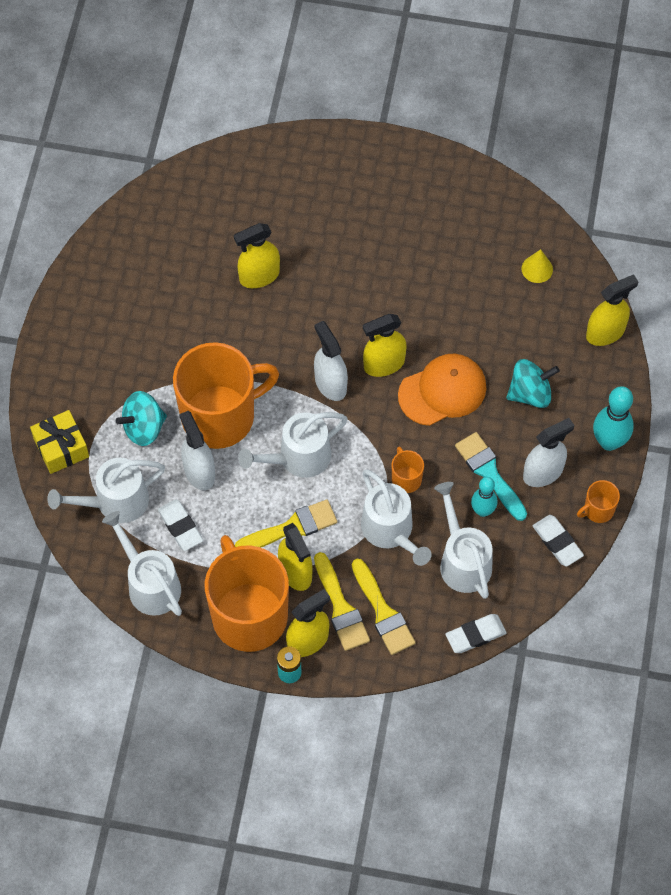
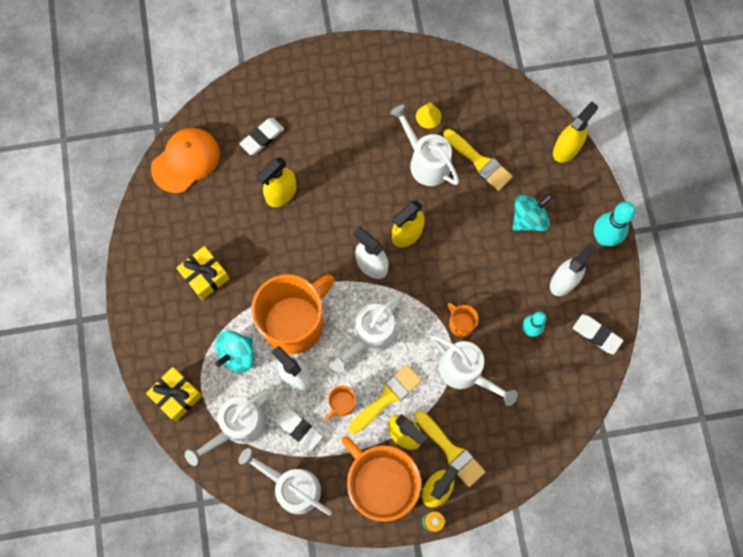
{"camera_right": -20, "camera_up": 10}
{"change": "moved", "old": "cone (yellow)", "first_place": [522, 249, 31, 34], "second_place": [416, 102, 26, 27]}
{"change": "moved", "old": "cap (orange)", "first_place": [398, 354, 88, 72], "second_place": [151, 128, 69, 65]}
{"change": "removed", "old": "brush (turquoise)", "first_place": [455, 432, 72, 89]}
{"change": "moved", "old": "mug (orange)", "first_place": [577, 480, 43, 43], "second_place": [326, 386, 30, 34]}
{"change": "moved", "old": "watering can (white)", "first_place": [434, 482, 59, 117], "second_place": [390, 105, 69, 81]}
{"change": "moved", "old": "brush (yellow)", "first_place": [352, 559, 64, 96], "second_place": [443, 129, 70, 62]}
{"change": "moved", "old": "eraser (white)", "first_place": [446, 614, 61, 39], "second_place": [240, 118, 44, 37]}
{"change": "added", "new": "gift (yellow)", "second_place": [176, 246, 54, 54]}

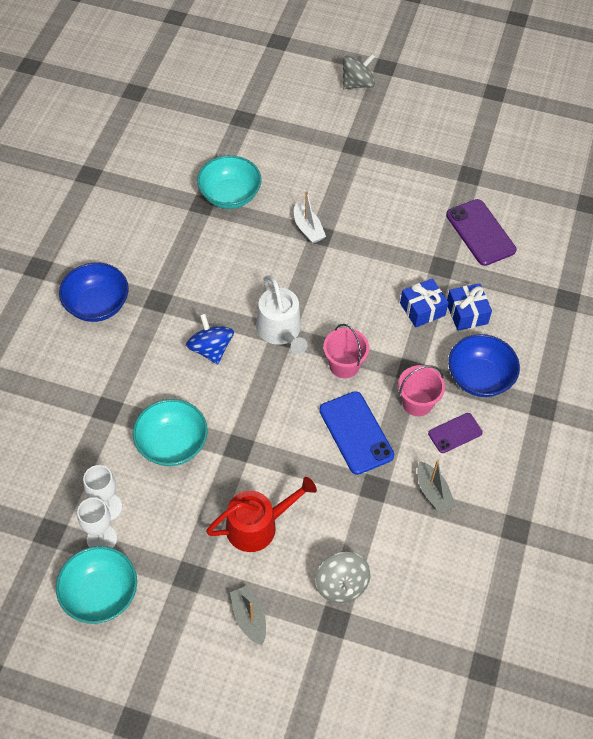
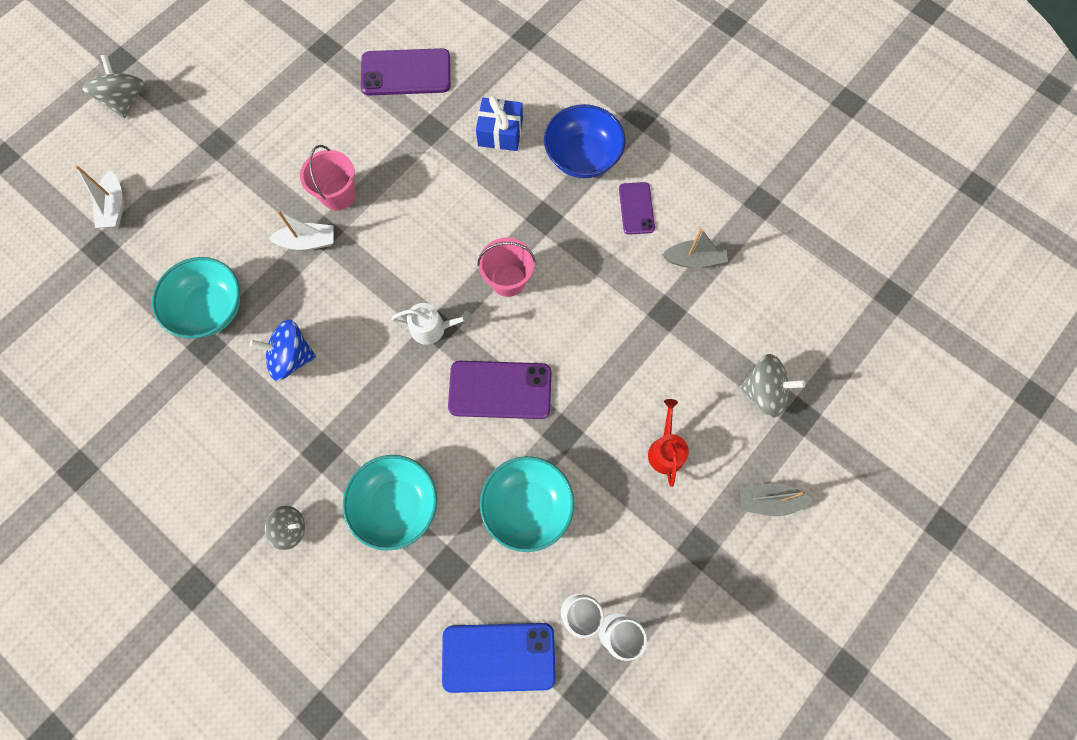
{"camera_right": -65, "camera_up": 15}
{"change": "replaced", "old": "bowl (blue)", "new": "spinning top (grey)", "first_place": [59, 263, 70, 59], "second_place": [265, 506, 40, 44]}
{"change": "resized", "old": "watering can (white)", "first_place": [256, 275, 52, 79], "second_place": [391, 303, 82, 42], "factor": 0.63}
{"change": "removed", "old": "gift (blue)", "first_place": [400, 278, 49, 50]}
{"change": "moved", "old": "spinning top (blue)", "first_place": [186, 314, 48, 50], "second_place": [250, 319, 66, 62]}
{"change": "moved", "old": "bucket (pink)", "first_place": [398, 365, 47, 51], "second_place": [300, 145, 55, 65]}
{"change": "moved", "old": "phone (blue)", "first_place": [319, 391, 75, 84], "second_place": [442, 623, 114, 70]}
{"change": "resized", "old": "watering can (red)", "first_place": [206, 477, 111, 75], "second_place": [648, 399, 41, 88], "factor": 0.63}
{"change": "moved", "old": "bowl (turquoise)", "first_place": [56, 546, 81, 78], "second_place": [343, 455, 94, 96]}
{"change": "added", "new": "boat (white)", "second_place": [75, 165, 49, 63]}
{"change": "added", "new": "phone (purple)", "second_place": [448, 361, 103, 58]}

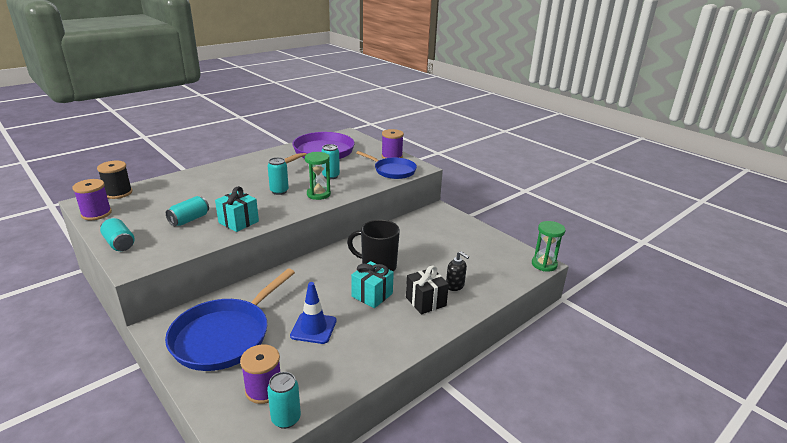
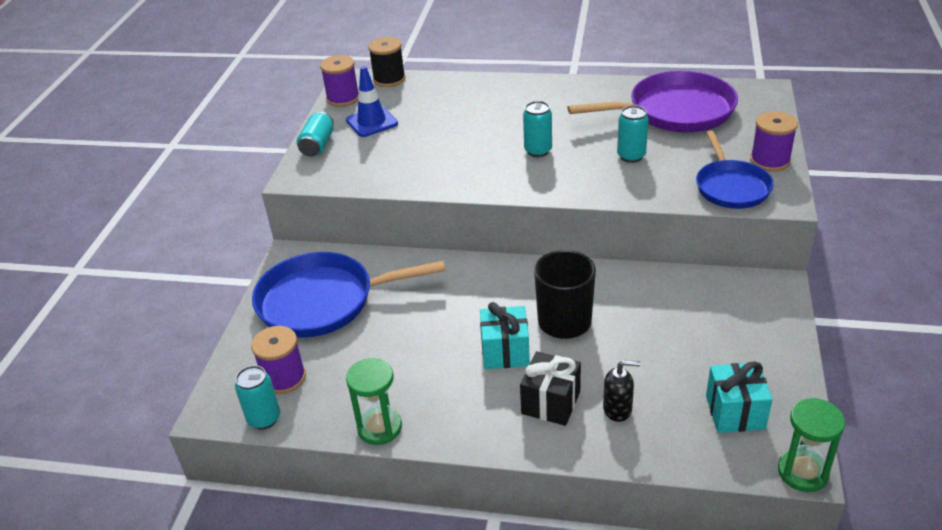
{"camera_right": 55, "camera_up": 10}
{"change": "moved", "old": "hourglass (green)", "first_place": [305, 152, 26, 48], "second_place": [346, 358, 56, 87]}
{"change": "moved", "old": "gift (turquoise)", "first_place": [215, 186, 44, 46], "second_place": [706, 361, 67, 72]}
{"change": "removed", "old": "can (turquoise)", "first_place": [166, 196, 43, 30]}
{"change": "turned", "old": "soap dispenser (black)", "first_place": [446, 251, 23, 40], "second_place": [603, 360, 37, 62], "degrees": -90}
{"change": "moved", "old": "traffic cone (blue)", "first_place": [290, 282, 46, 62], "second_place": [346, 66, 52, 71]}

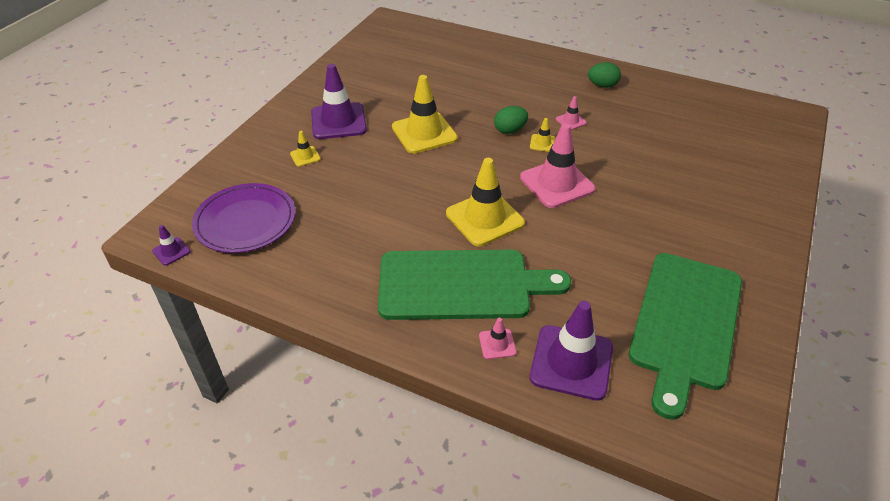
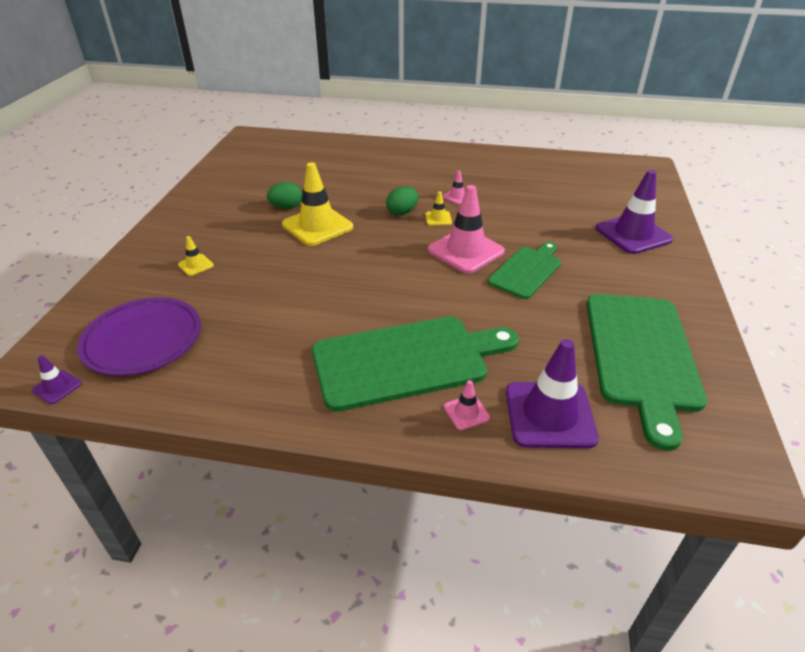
{"camera_right": -15, "camera_up": -5}
{"change": "moved", "old": "egg (green)", "first_place": [588, 62, 33, 26], "second_place": [267, 182, 35, 27]}
{"change": "moved", "old": "traffic cone (purple)", "first_place": [311, 64, 56, 75], "second_place": [596, 170, 77, 84]}
{"change": "removed", "old": "traffic cone (yellow)", "first_place": [446, 158, 79, 88]}
{"change": "added", "new": "cutting board (green)", "second_place": [488, 242, 73, 57]}

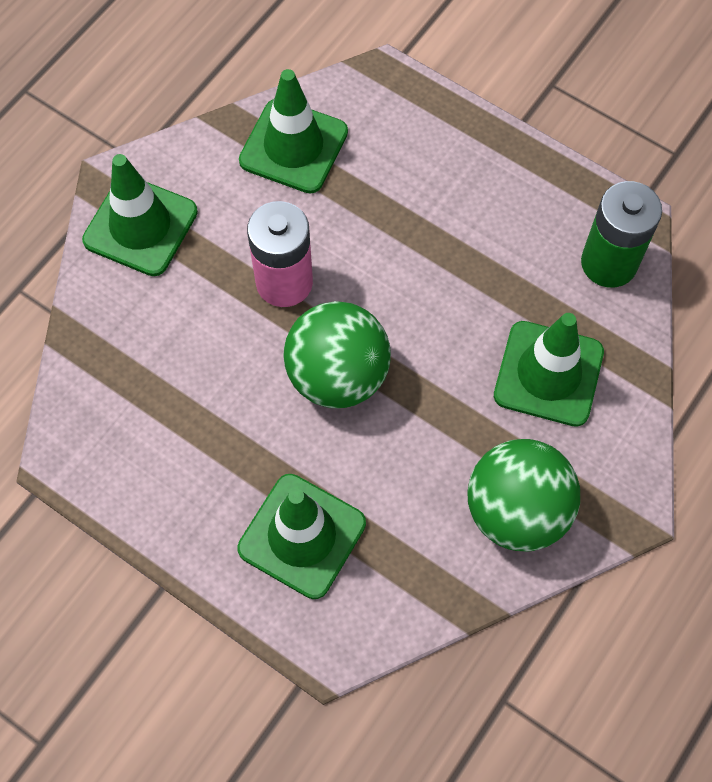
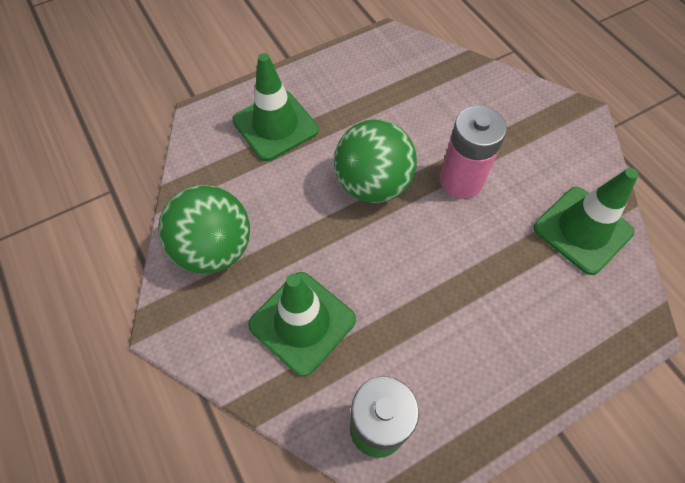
{"camera_right": 115, "camera_up": -5}
{"change": "removed", "old": "traffic cone (green)", "first_place": [82, 154, 116, 122]}

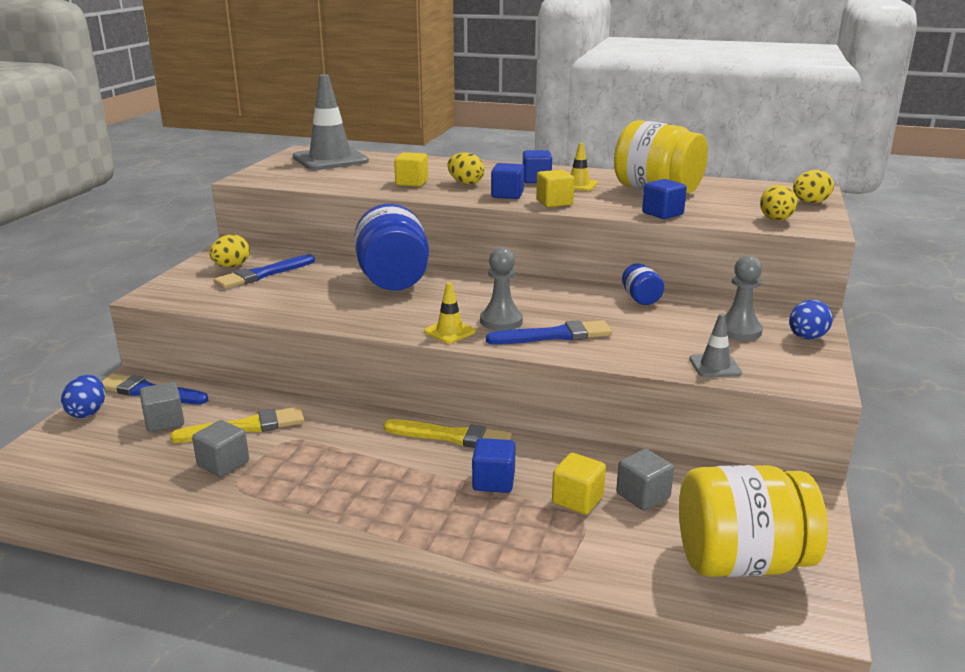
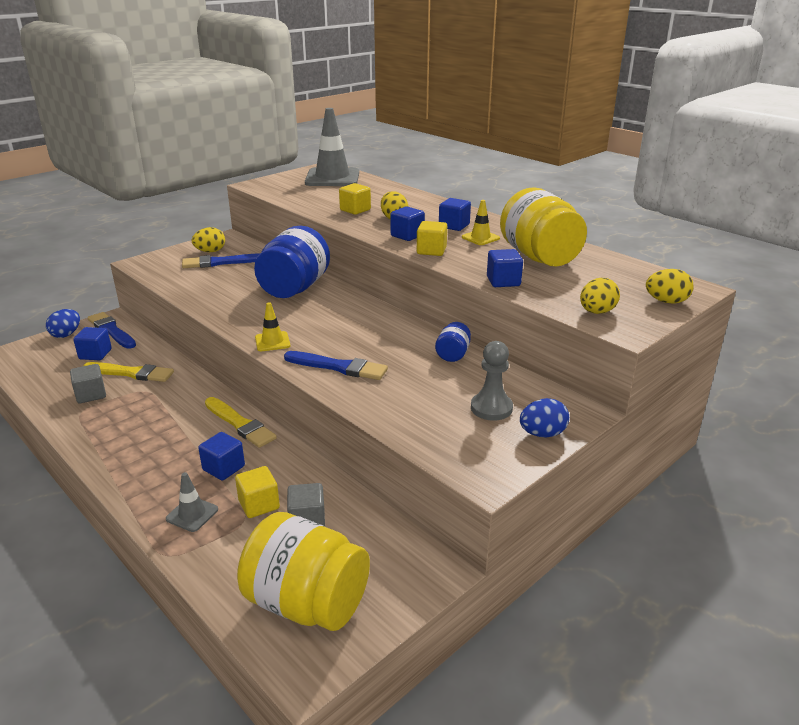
{"camera_right": 30, "camera_up": 5}
{"change": "removed", "old": "pawn (grey)", "first_place": [480, 247, 43, 84]}
{"change": "moved", "old": "traffic cone (grey)", "first_place": [689, 314, 53, 63], "second_place": [166, 472, 52, 60]}
{"change": "recoloured", "old": "cube (grey)", "new": "cube (blue)", "first_place": [140, 382, 44, 50], "second_place": [73, 327, 39, 33]}

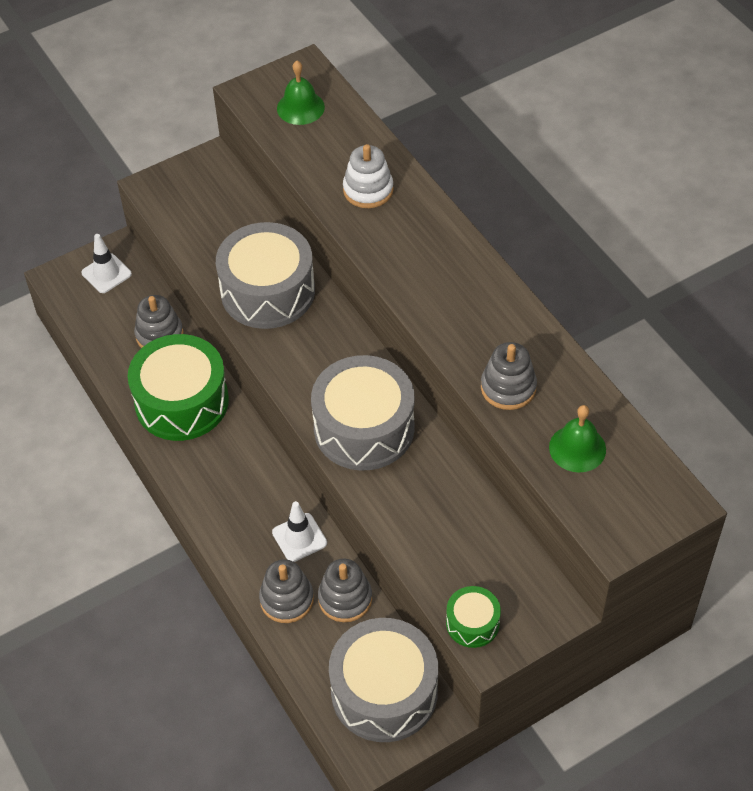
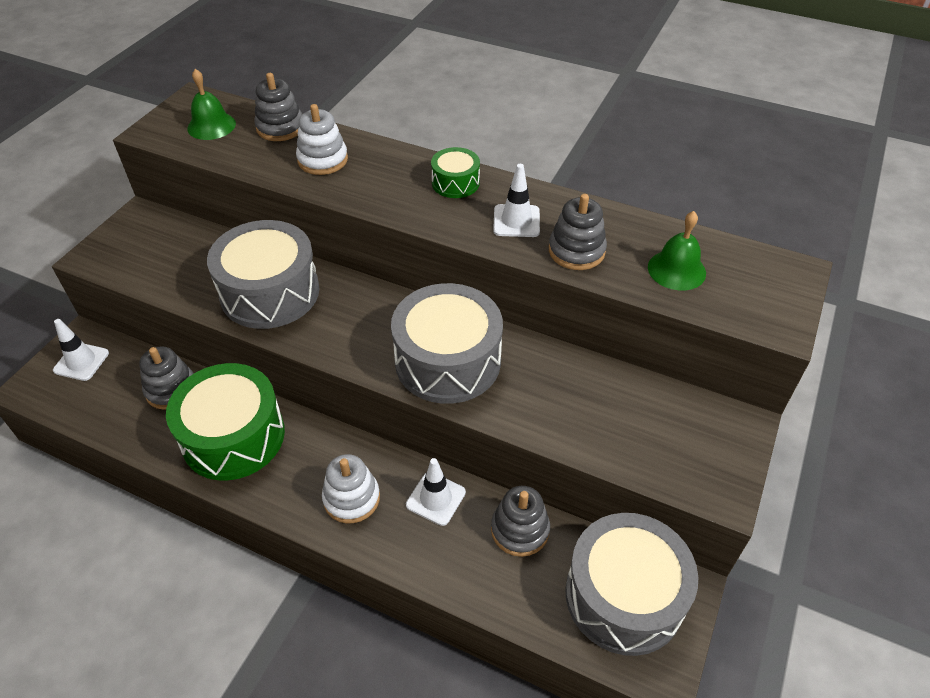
{"camera_right": -35, "camera_up": -5}
{"change": "moved", "old": "stacking toy (grey)", "first_place": [259, 559, 55, 64], "second_place": [254, 73, 48, 68]}
{"change": "moved", "old": "drum (green)", "first_place": [446, 586, 55, 62], "second_place": [431, 147, 49, 51]}
{"change": "added", "new": "traffic cone (white)", "second_place": [493, 164, 47, 73]}
{"change": "added", "new": "stacking toy (white)", "second_place": [322, 454, 58, 69]}

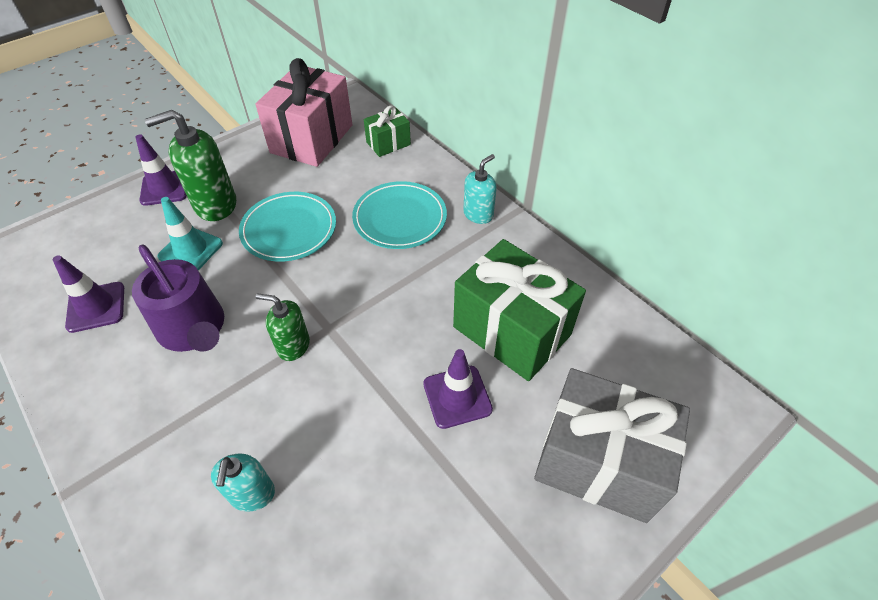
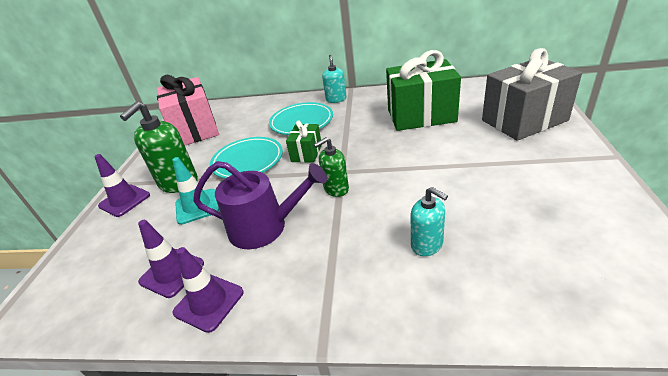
{"camera_right": -40, "camera_up": -15}
{"change": "moved", "old": "gift (green)", "first_place": [364, 105, 47, 52], "second_place": [286, 120, 36, 43]}
{"change": "moved", "old": "traffic cone (purple)", "first_place": [423, 349, 70, 80], "second_place": [172, 247, 72, 86]}

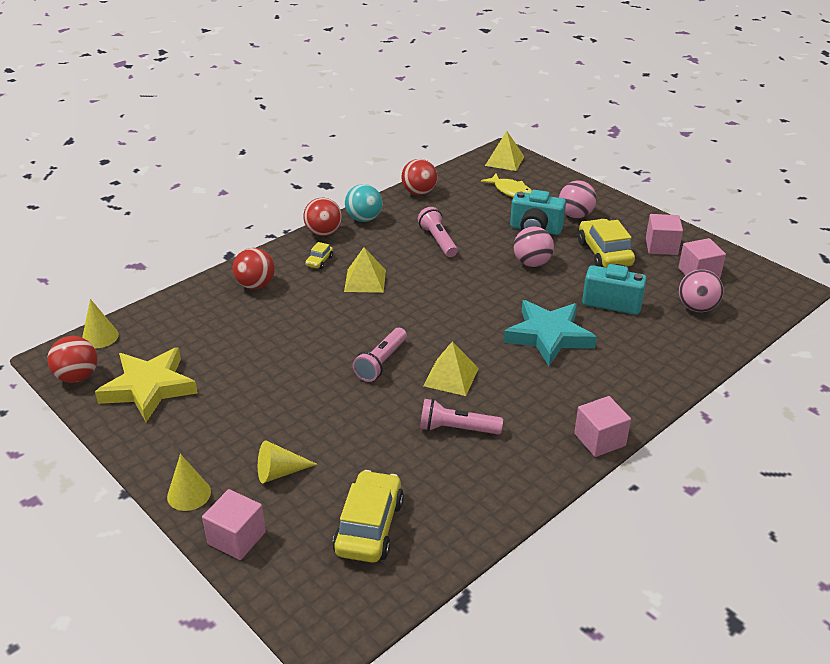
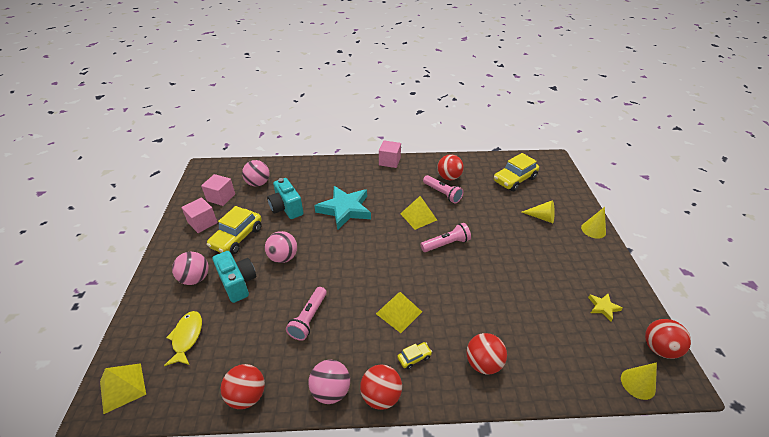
{"camera_right": -140, "camera_up": 5}
{"change": "recoloured", "old": "ball (turquoise)", "new": "ball (pink)", "first_place": [345, 184, 37, 38], "second_place": [308, 360, 42, 44]}
{"change": "resized", "old": "star (yellow)", "first_place": [95, 347, 103, 75], "second_place": [588, 294, 35, 27], "factor": 0.45}
{"change": "removed", "old": "cube (pink)", "first_place": [202, 489, 64, 71]}
{"change": "added", "new": "ball (red)", "second_place": [437, 154, 27, 26]}

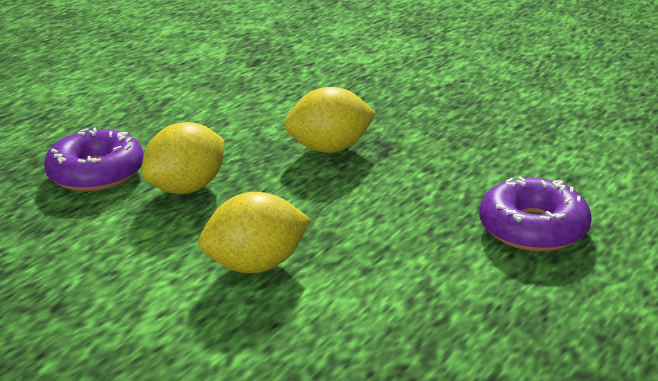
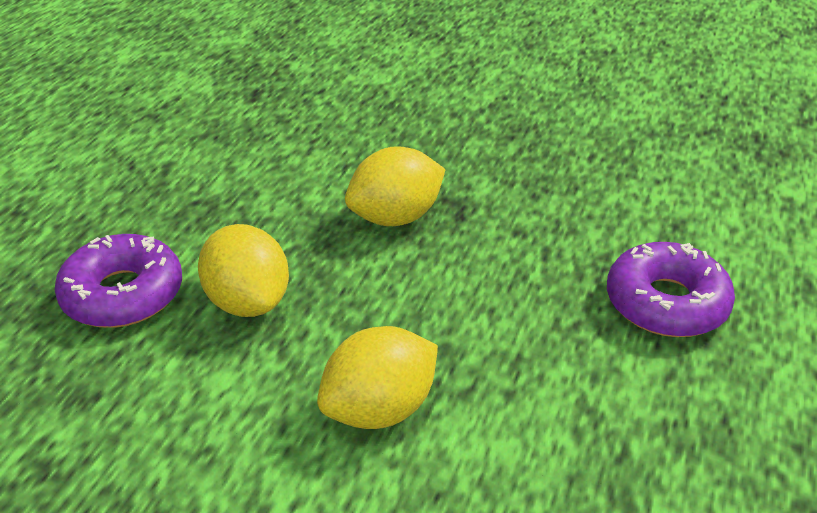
{"camera_right": -15, "camera_up": 10}
{"change": "turned", "old": "lemon (yellow)", "first_place": [141, 122, 84, 72], "second_place": [198, 224, 91, 93], "degrees": -60}

